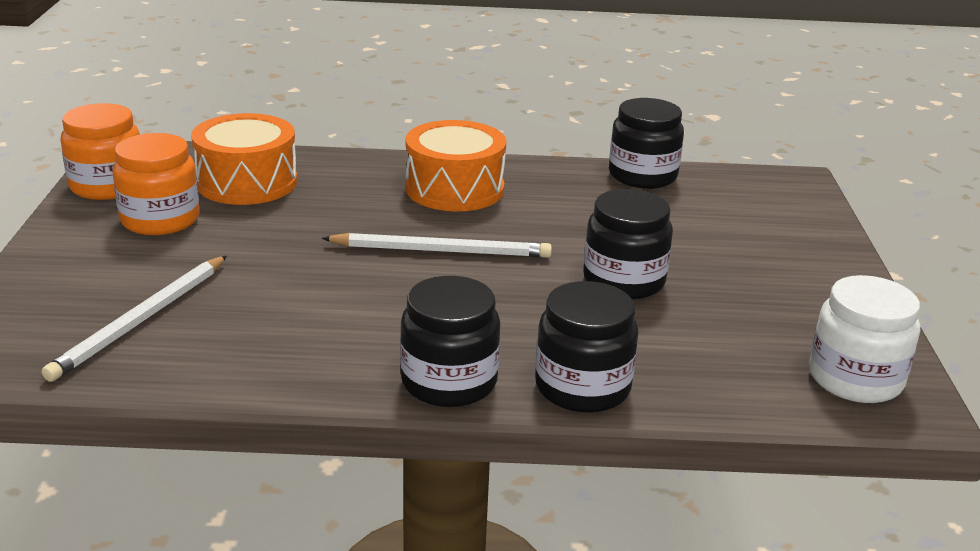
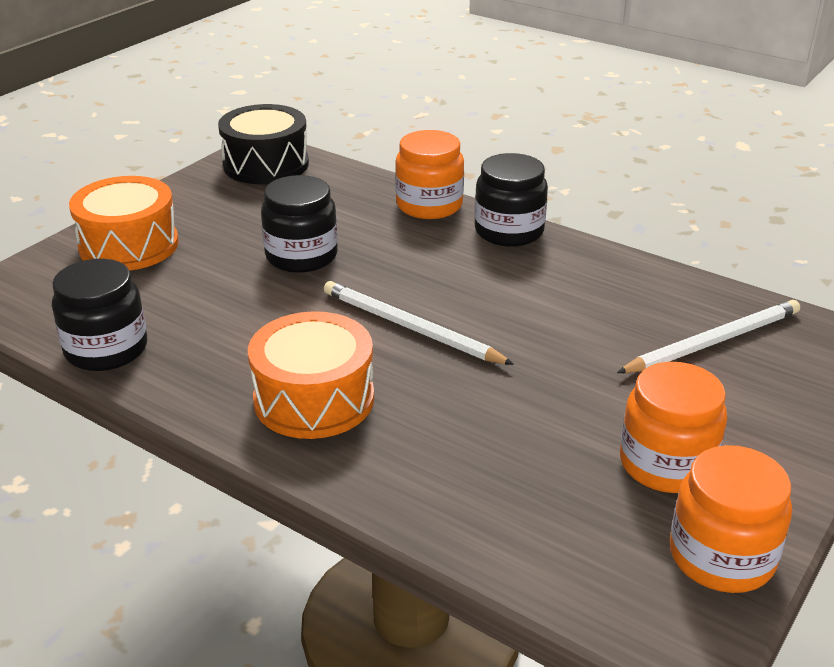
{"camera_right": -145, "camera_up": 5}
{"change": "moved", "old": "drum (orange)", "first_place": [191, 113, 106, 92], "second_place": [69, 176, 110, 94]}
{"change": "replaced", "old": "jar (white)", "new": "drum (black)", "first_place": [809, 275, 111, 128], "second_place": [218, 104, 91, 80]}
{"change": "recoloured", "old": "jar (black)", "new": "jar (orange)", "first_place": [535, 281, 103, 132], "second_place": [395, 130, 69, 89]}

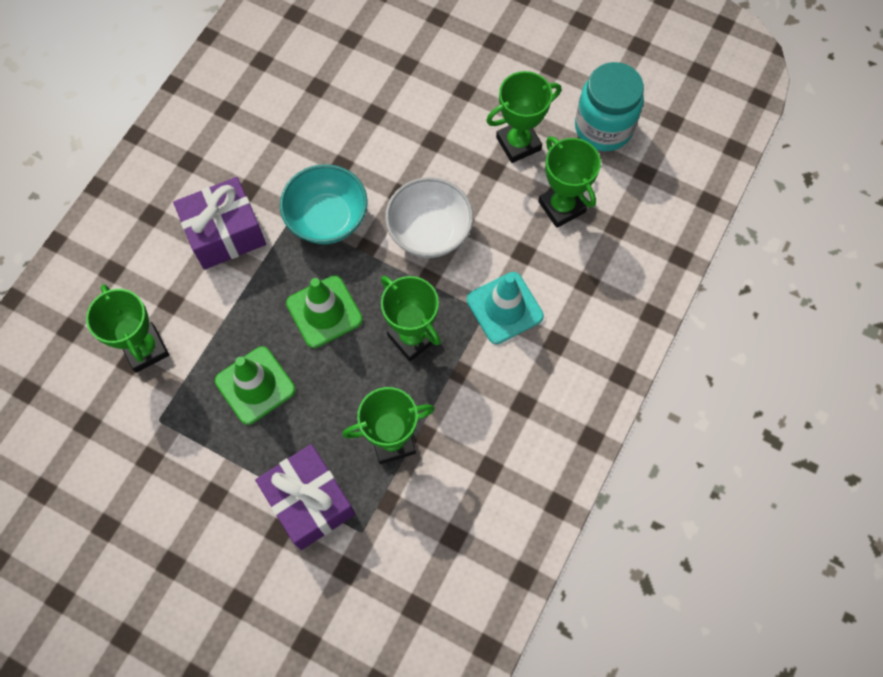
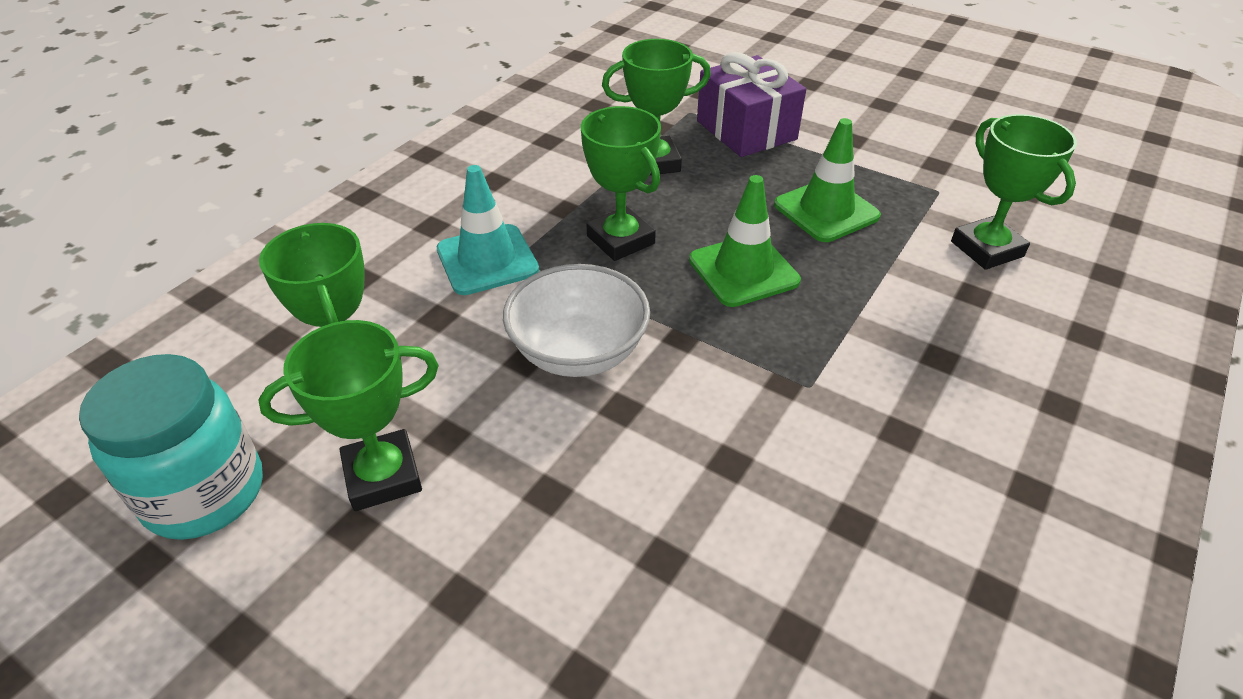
{"camera_right": -175, "camera_up": -25}
{"change": "removed", "old": "bowl (turquoise)", "first_place": [280, 164, 88, 80]}
{"change": "removed", "old": "gift (purple)", "first_place": [173, 177, 93, 93]}

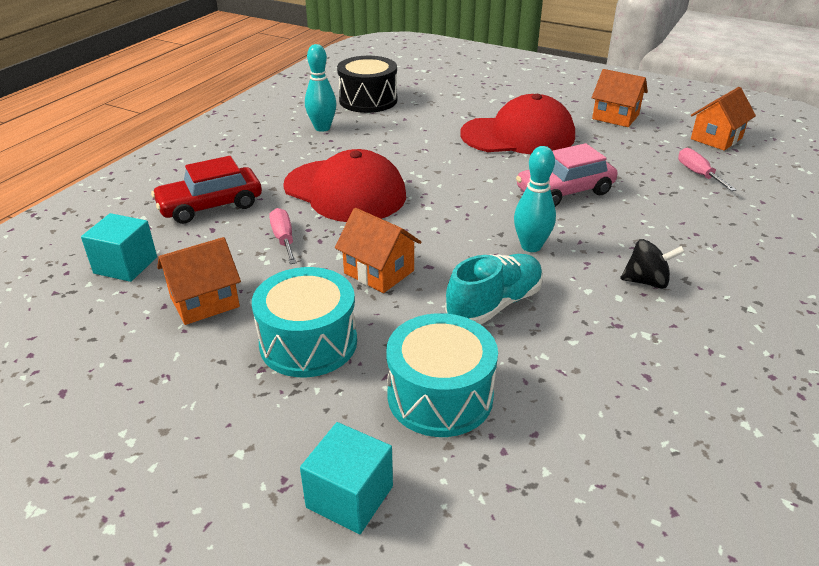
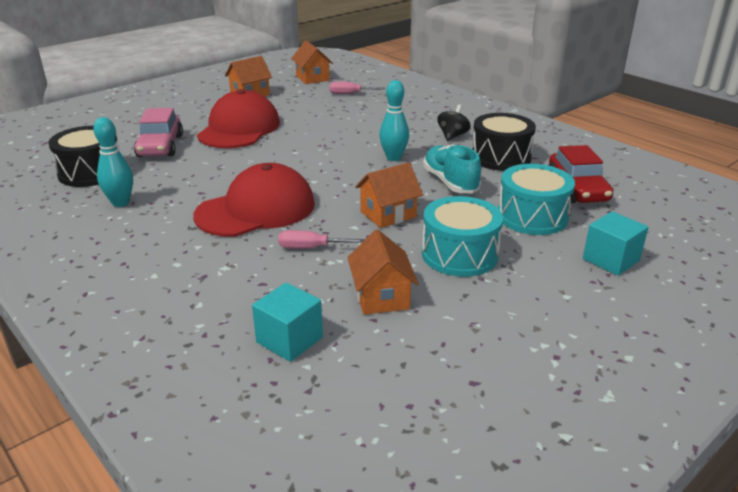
{"camera_right": -70, "camera_up": -5}
{"change": "moved", "old": "car (pink)", "first_place": [516, 143, 102, 64], "second_place": [134, 108, 49, 49]}
{"change": "moved", "old": "car (red)", "first_place": [151, 156, 111, 68], "second_place": [549, 145, 64, 58]}
{"change": "added", "new": "drum (black)", "second_place": [472, 113, 64, 58]}

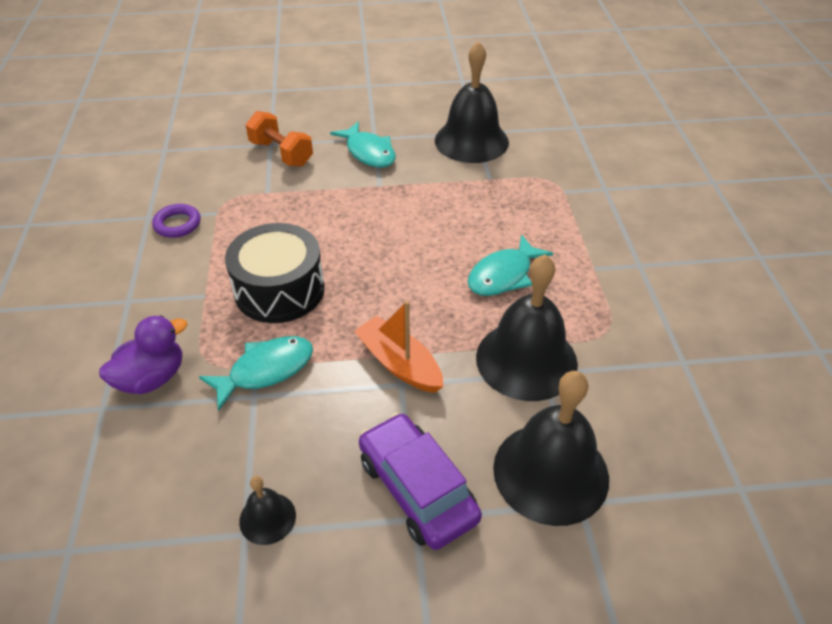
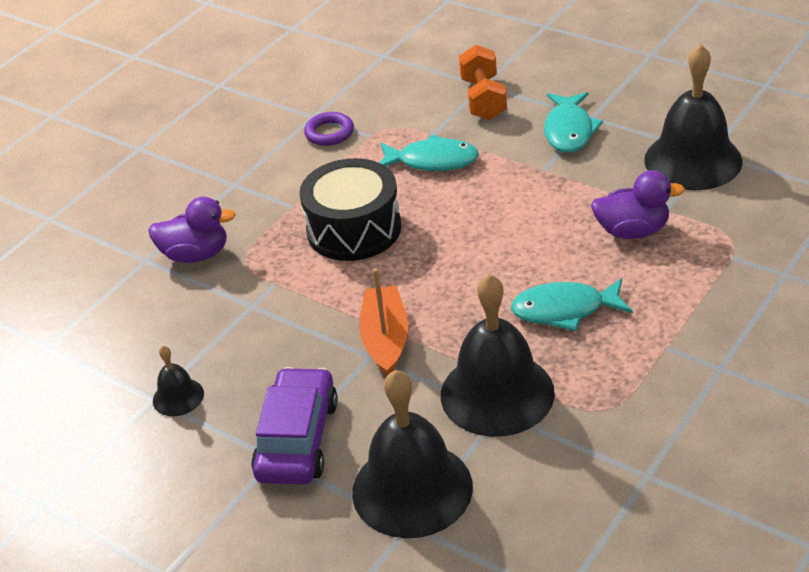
{"camera_right": 45, "camera_up": -5}
{"change": "moved", "old": "fish (turquoise)", "first_place": [199, 336, 114, 75], "second_place": [379, 134, 100, 37]}
{"change": "added", "new": "duck (purple)", "second_place": [591, 170, 94, 69]}

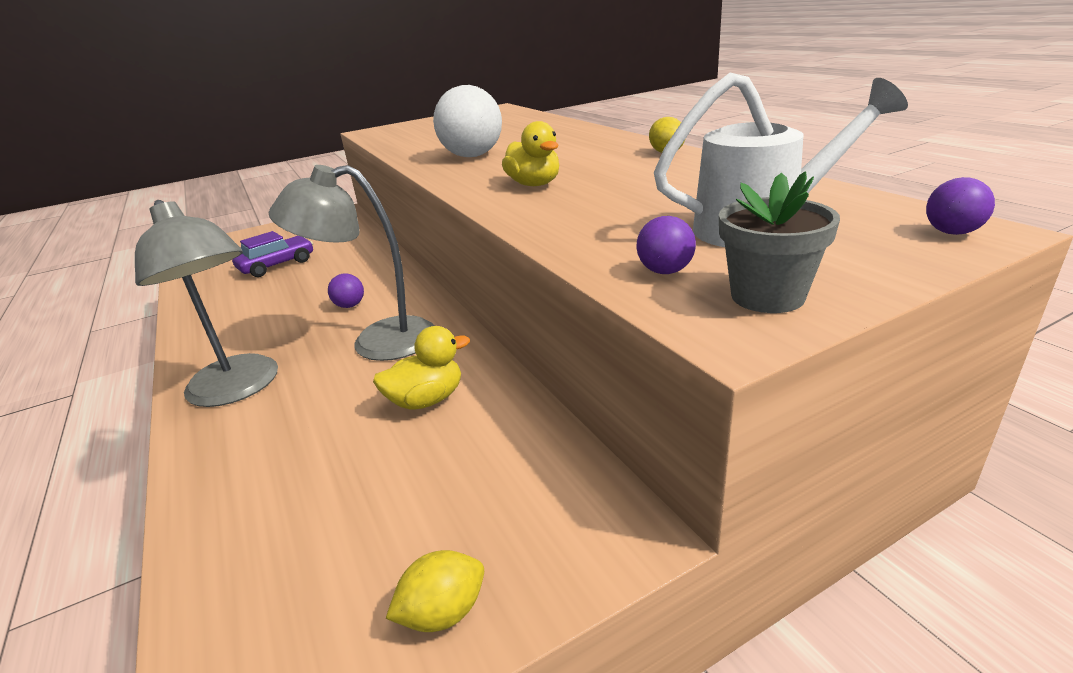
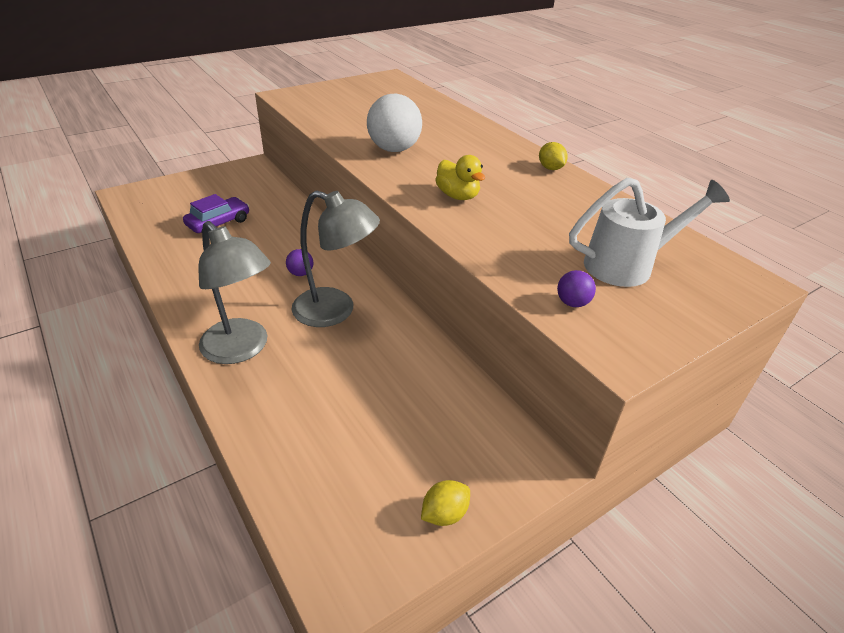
{"camera_right": -10, "camera_up": 10}
{"change": "turned", "old": "lamp (grey)", "first_place": [269, 165, 166, 196], "second_place": [291, 191, 89, 136], "degrees": -150}
{"change": "removed", "old": "flower pot (grey)", "first_place": [719, 171, 121, 142]}
{"change": "removed", "old": "ball (purple)", "first_place": [926, 177, 69, 58]}
{"change": "removed", "old": "duck (yellow)", "first_place": [373, 326, 97, 84]}

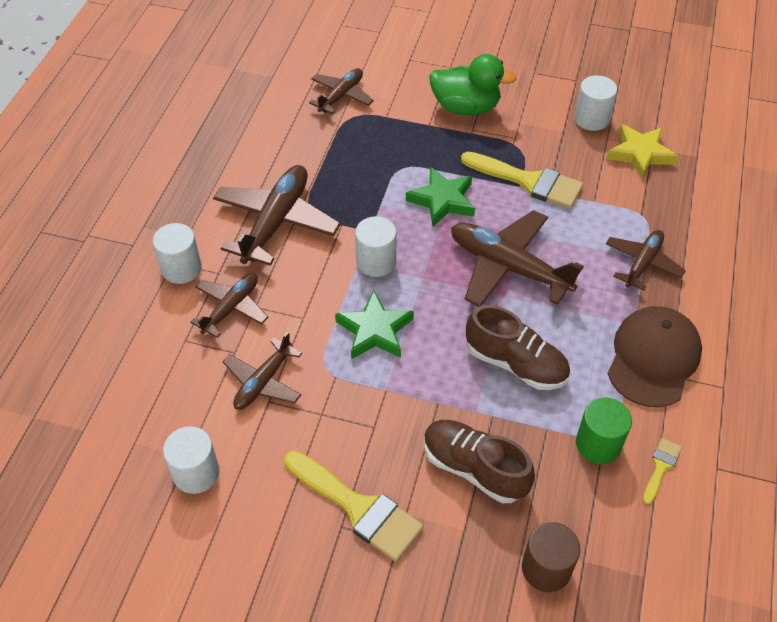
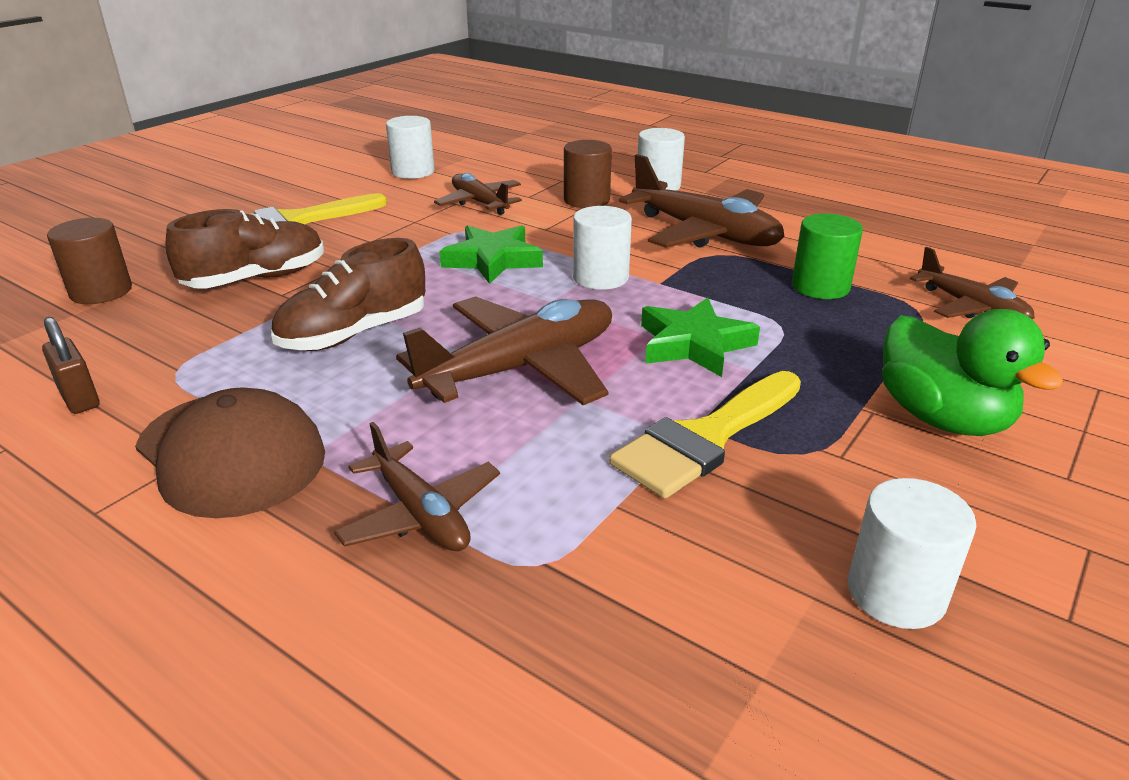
{"camera_right": 110, "camera_up": -20}
{"change": "turned", "old": "duck (green)", "first_place": [429, 54, 88, 62], "second_place": [882, 309, 181, 127], "degrees": -60}
{"change": "removed", "old": "star (yellow)", "first_place": [606, 124, 72, 55]}
{"change": "replaced", "old": "plane (brown)", "new": "cylinder (brown)", "first_place": [190, 273, 78, 65], "second_place": [564, 140, 48, 68]}
{"change": "moved", "old": "cylinder (green)", "first_place": [576, 397, 56, 67], "second_place": [792, 214, 71, 85]}
{"change": "replaced", "old": "brush (yellow)", "new": "padlock (brown)", "first_place": [643, 438, 39, 67], "second_place": [42, 317, 57, 97]}

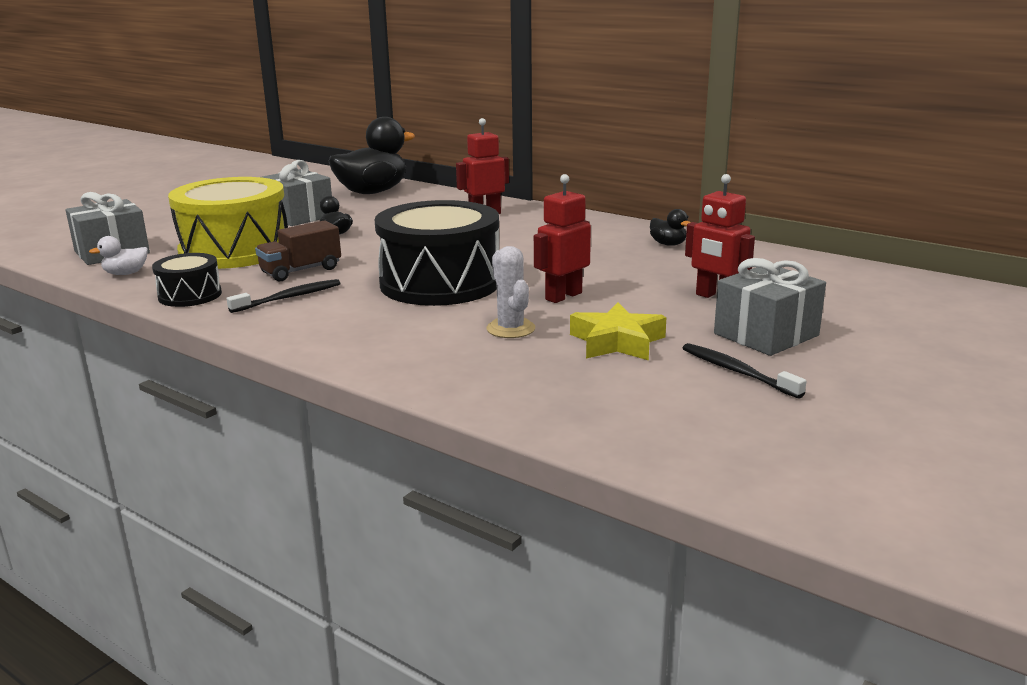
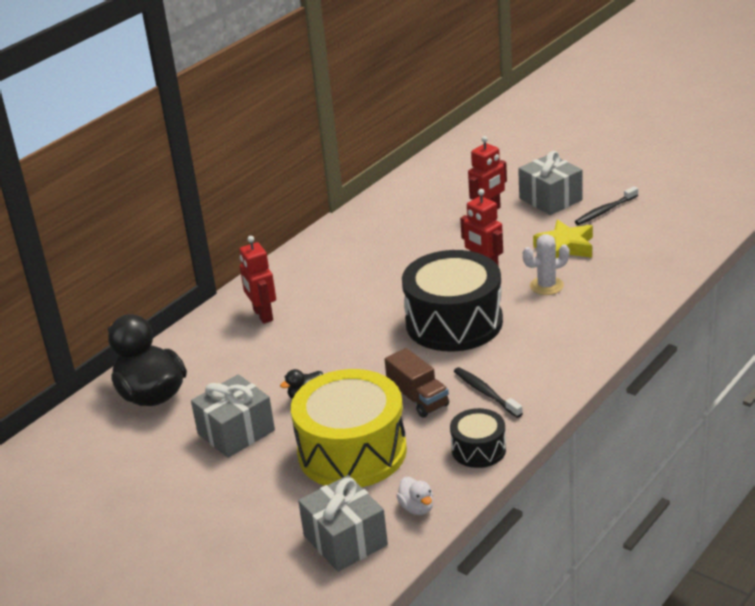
{"camera_right": -85, "camera_up": 10}
{"change": "removed", "old": "duck (black)", "first_place": [650, 209, 41, 37]}

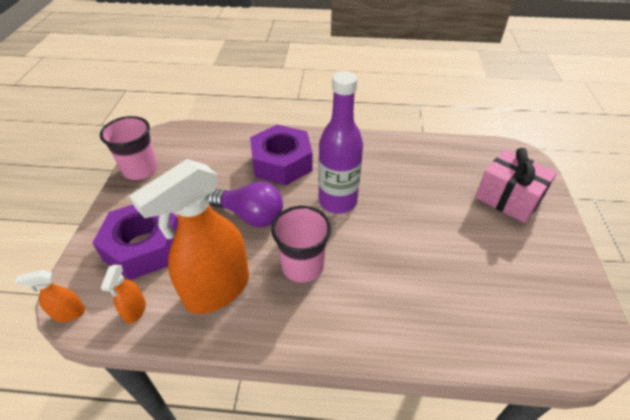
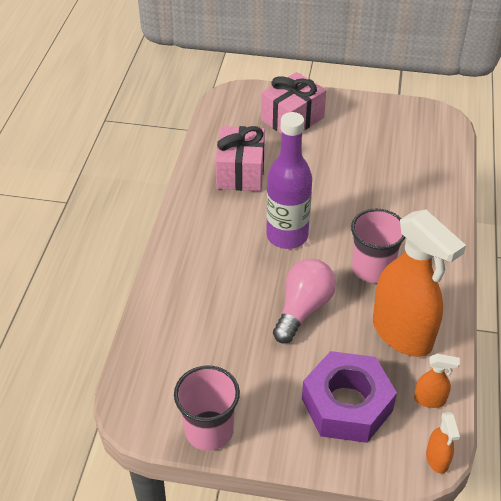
{"camera_right": -85, "camera_up": 0}
{"change": "removed", "old": "nut (purple)", "first_place": [250, 125, 63, 60]}
{"change": "recoloured", "old": "light bulb (purple)", "new": "light bulb (pink)", "first_place": [208, 181, 75, 46], "second_place": [273, 259, 63, 84]}
{"change": "added", "new": "gift (pink)", "second_place": [216, 126, 49, 65]}

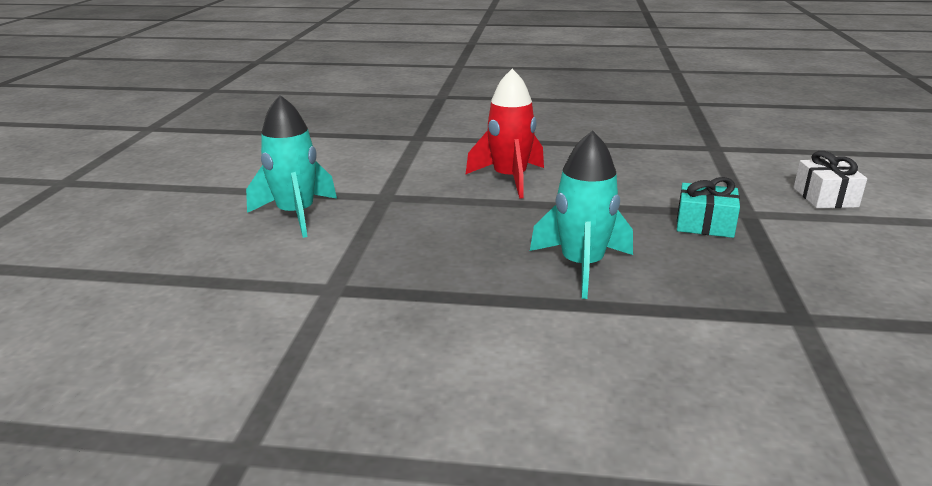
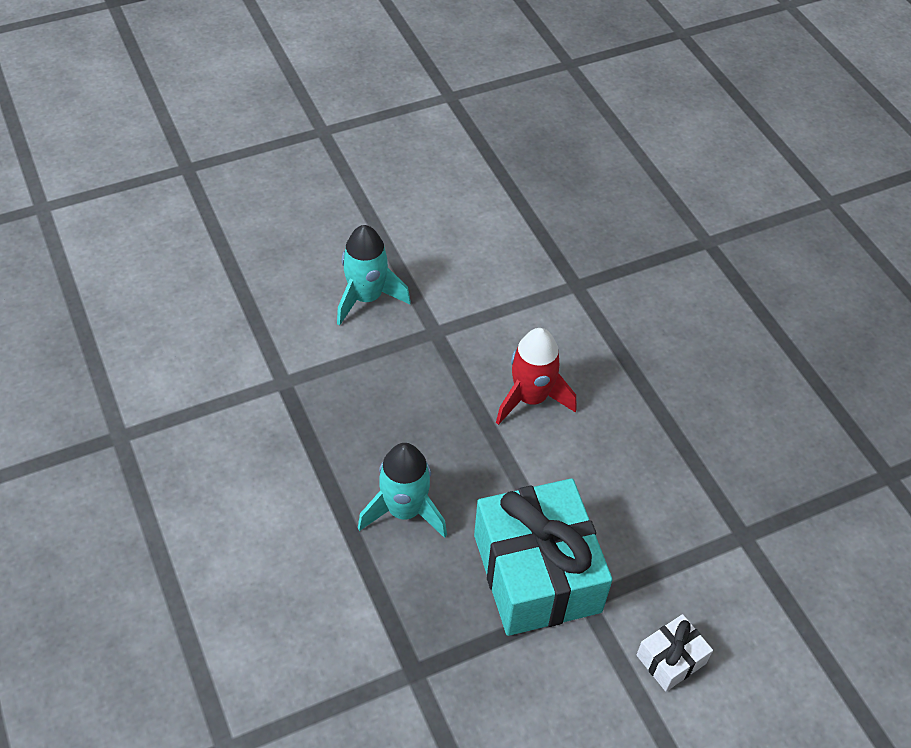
{"camera_right": 55, "camera_up": 25}
{"change": "resized", "old": "gift (turquoise)", "first_place": [677, 177, 63, 61], "second_place": [474, 478, 139, 158], "factor": 2.24}

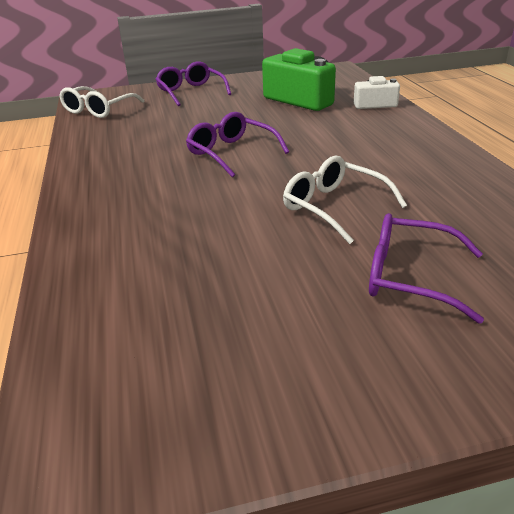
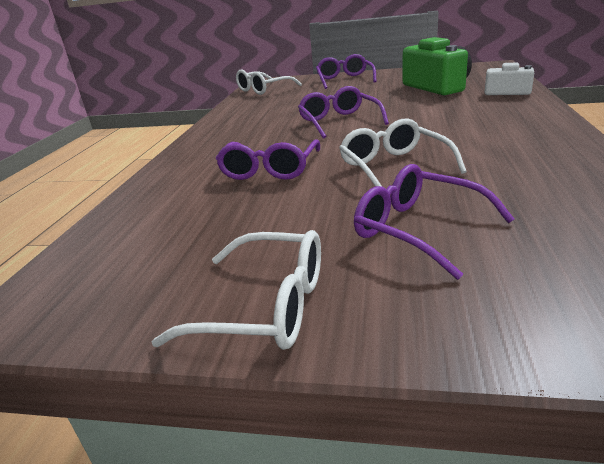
{"camera_right": 25, "camera_up": -5}
{"change": "added", "new": "glasses (purple)", "second_place": [215, 139, 105, 41]}
{"change": "added", "new": "glasses (white)", "second_place": [152, 230, 169, 120]}

